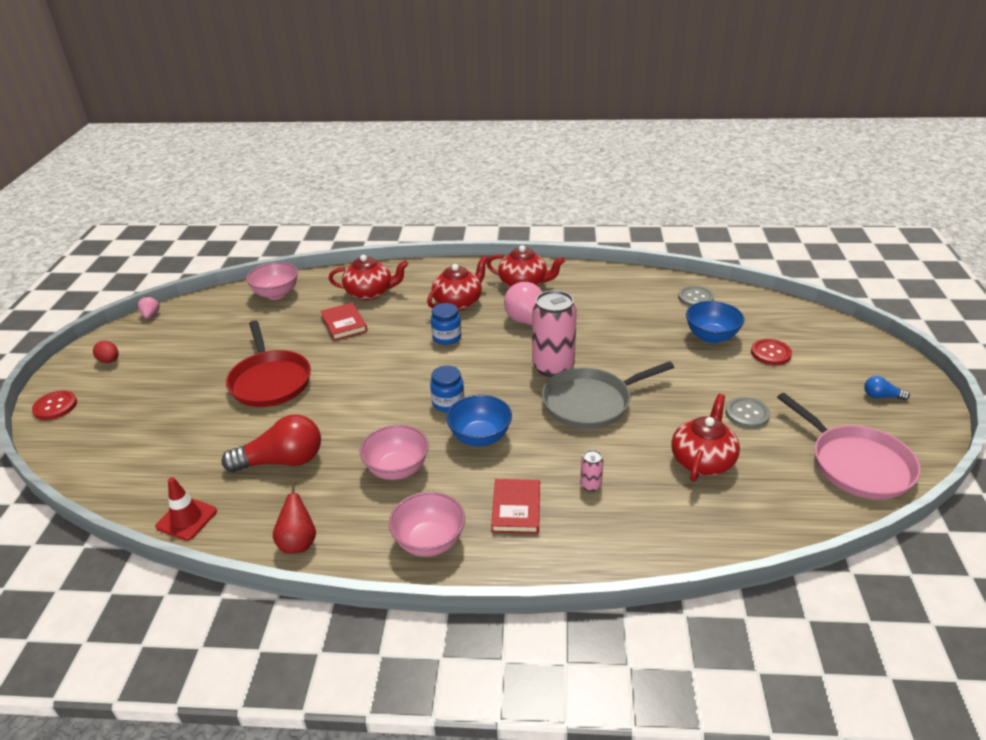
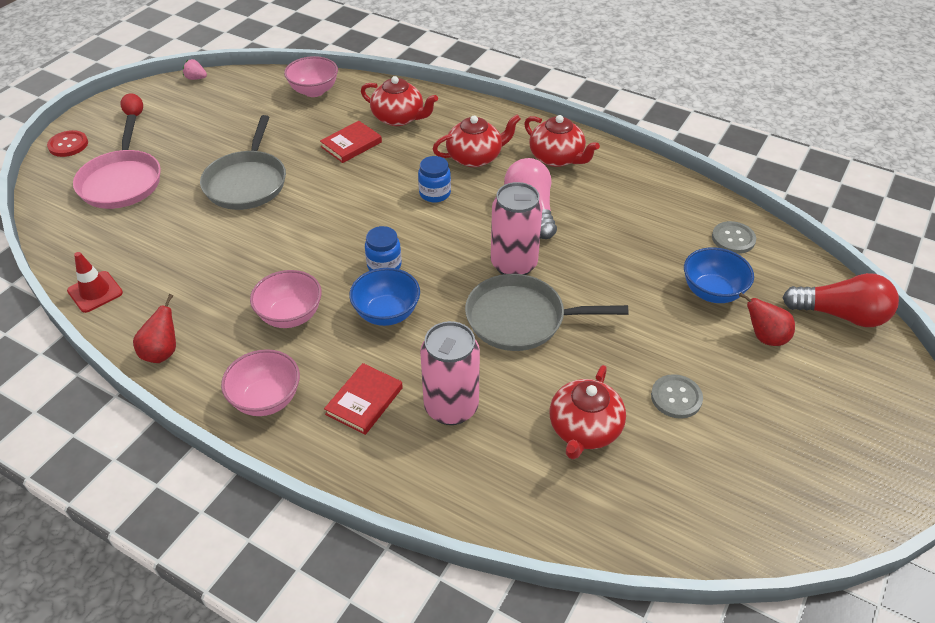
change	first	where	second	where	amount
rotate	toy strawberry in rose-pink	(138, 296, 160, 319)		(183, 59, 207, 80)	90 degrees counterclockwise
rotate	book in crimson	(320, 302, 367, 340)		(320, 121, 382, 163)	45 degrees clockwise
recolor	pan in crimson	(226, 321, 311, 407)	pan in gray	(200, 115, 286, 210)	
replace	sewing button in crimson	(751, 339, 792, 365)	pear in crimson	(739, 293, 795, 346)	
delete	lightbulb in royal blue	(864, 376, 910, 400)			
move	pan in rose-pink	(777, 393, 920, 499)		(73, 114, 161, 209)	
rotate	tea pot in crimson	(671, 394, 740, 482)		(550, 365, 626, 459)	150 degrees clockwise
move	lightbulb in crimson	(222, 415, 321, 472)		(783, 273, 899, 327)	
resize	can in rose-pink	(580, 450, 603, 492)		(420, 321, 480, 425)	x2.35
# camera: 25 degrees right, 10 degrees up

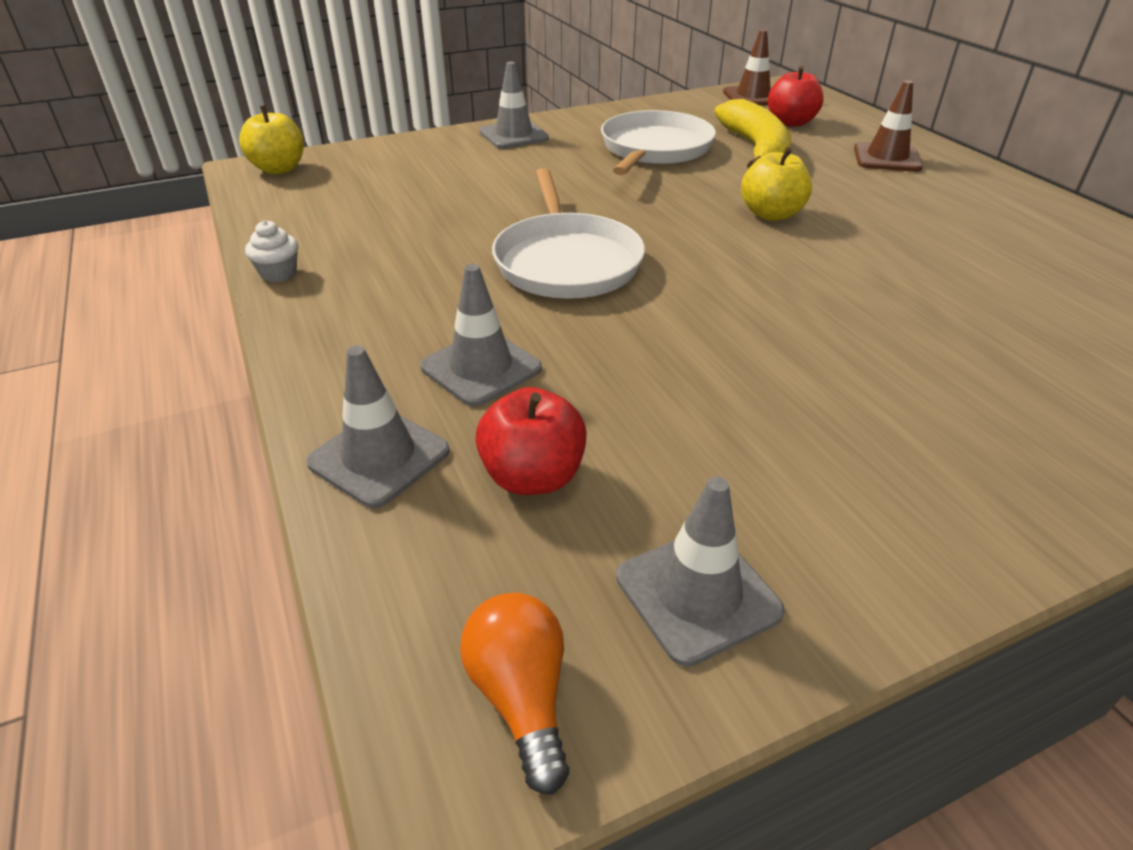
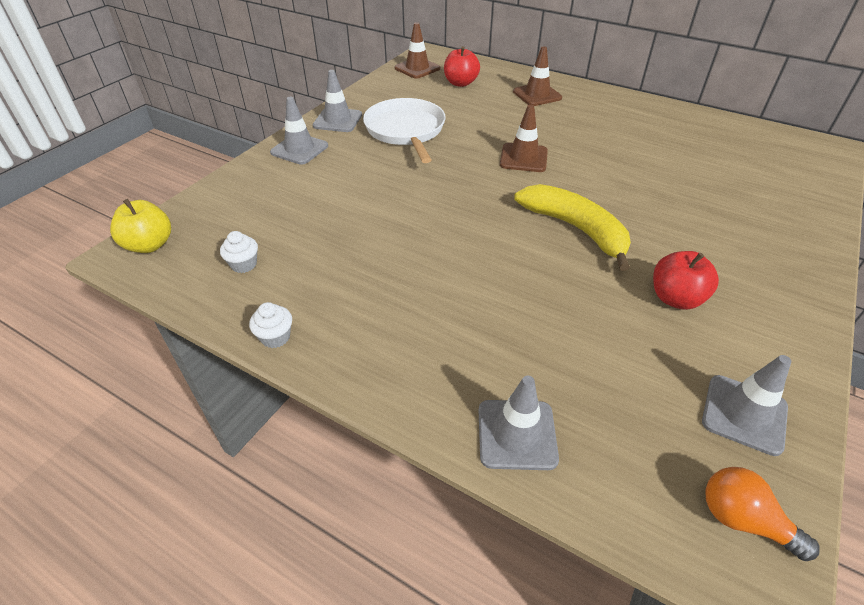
change	first	where	second	where	amount
move	banana fruit in yellow	(714, 99, 791, 169)		(514, 184, 631, 271)	
replace	apple in yellow	(741, 147, 812, 221)	road cone in russet	(500, 105, 548, 172)	
delete	pan in pure white	(492, 168, 645, 299)			
move	road cone in gray	(420, 264, 542, 407)		(313, 70, 362, 132)	
move	apple in crimson	(475, 387, 587, 495)		(653, 251, 719, 310)	
insert			muffin in pure white	(220, 231, 258, 273)	
# camera: 35 degrees left, 5 degrees up

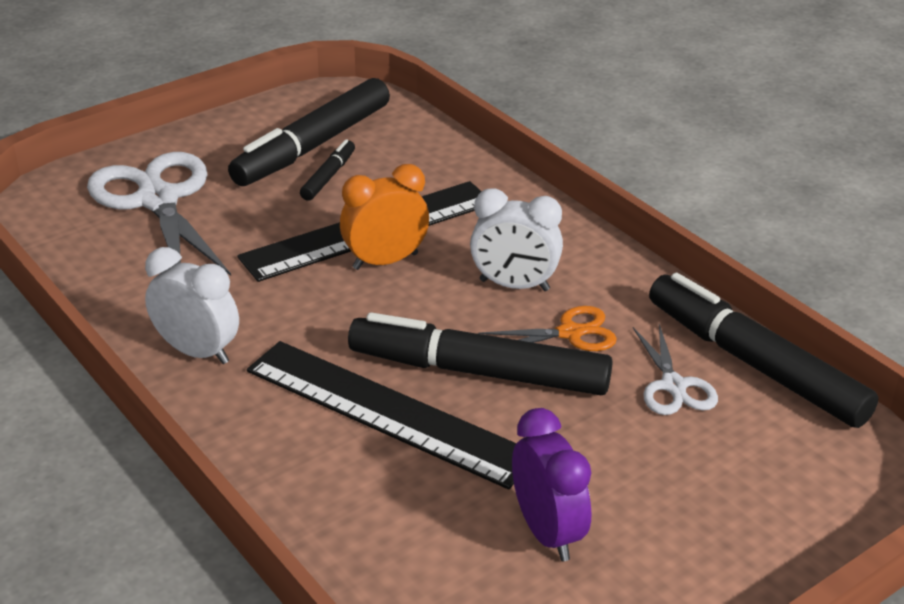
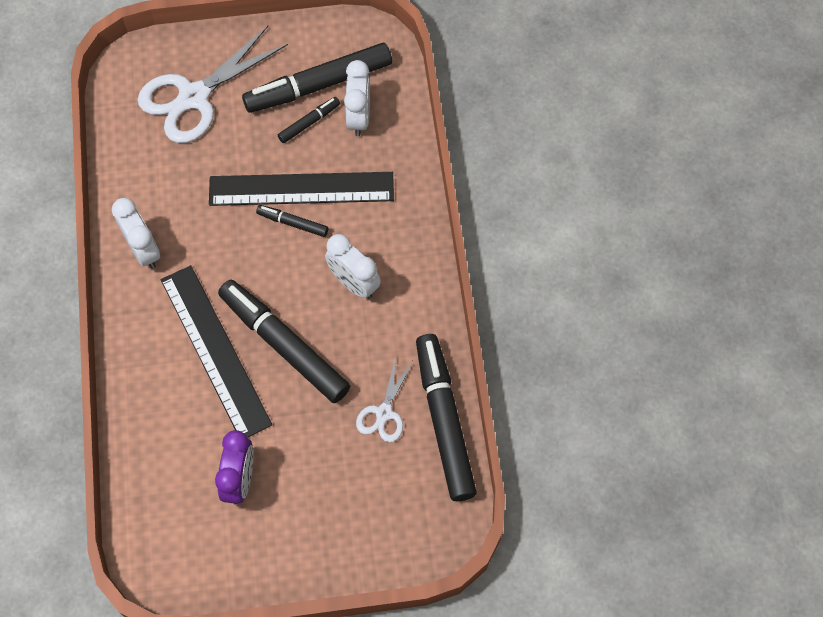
change	first	where	second	where	amount
rotate	shears in pure white	(87, 152, 231, 276)		(137, 26, 288, 143)	135 degrees counterclockwise
replace	clock in orange	(340, 164, 429, 270)	felt pen in black	(256, 205, 328, 237)	
delete	shears in orange	(478, 306, 617, 351)			
insert			clock in pure white	(344, 60, 370, 136)	
# camera: 30 degrees right, 30 degrees up

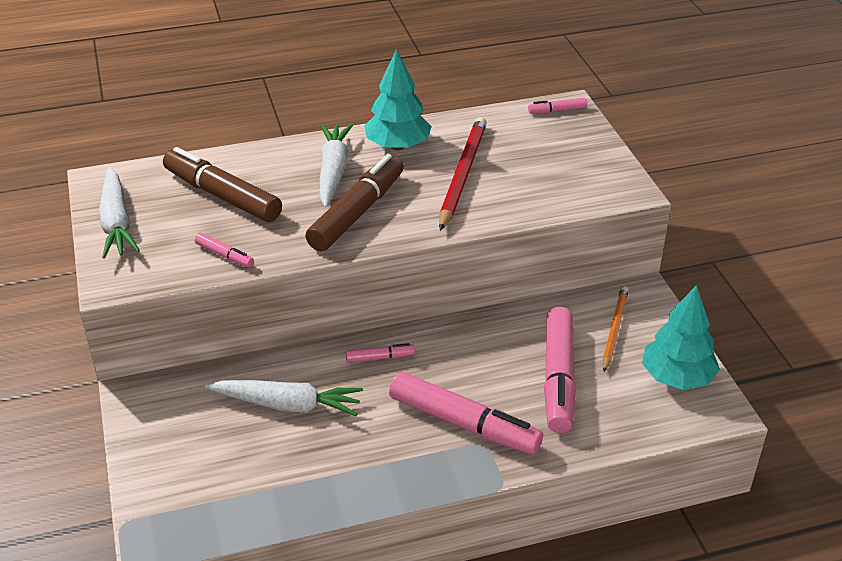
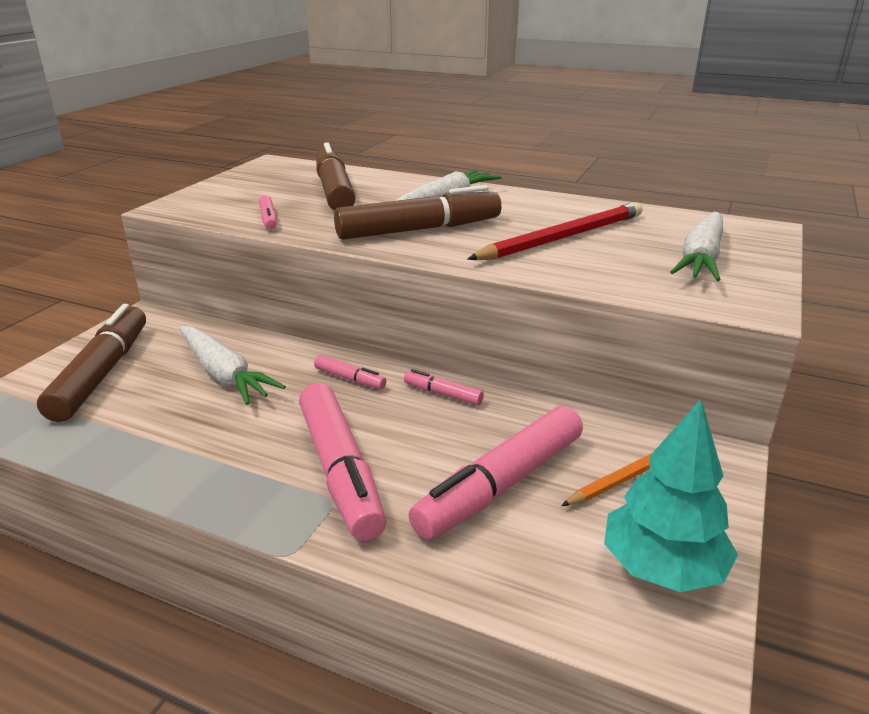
change	first	where	second	where	amount
delete	fir tree in teal	(364, 49, 432, 150)			
move	felt pen in rose-pink	(528, 98, 587, 114)		(404, 369, 484, 405)	
move	carrot in pure white	(99, 167, 140, 258)		(670, 212, 723, 281)	
insert			felt pen in russet	(37, 304, 146, 422)	
# camera: 40 degrees right, 10 degrees down

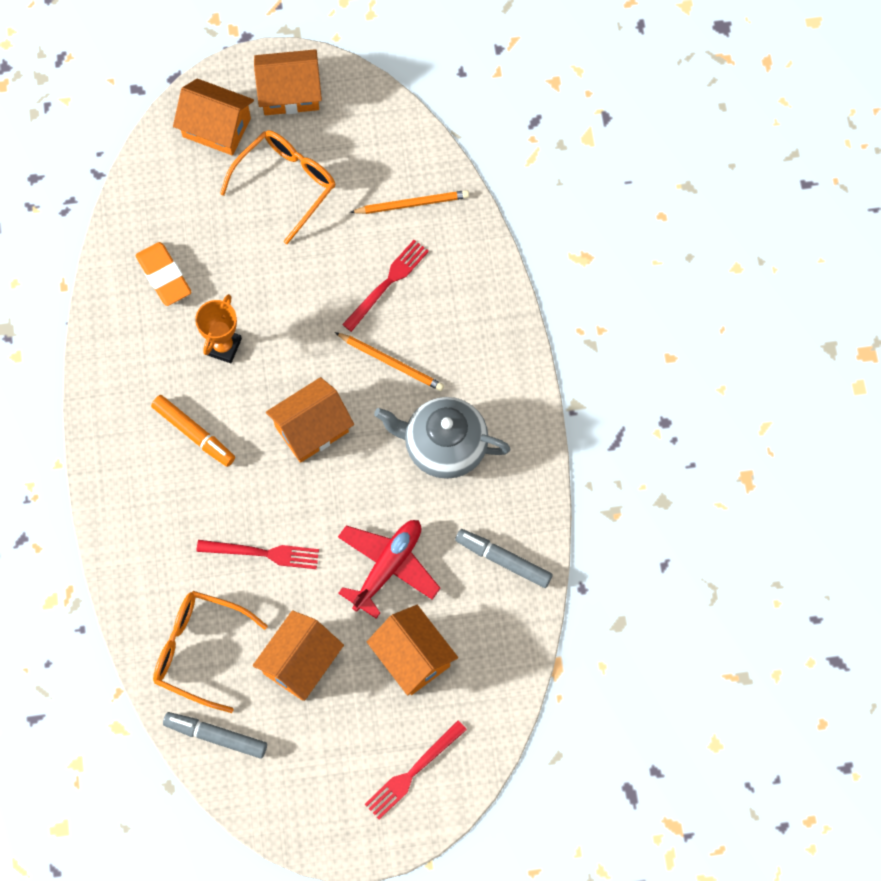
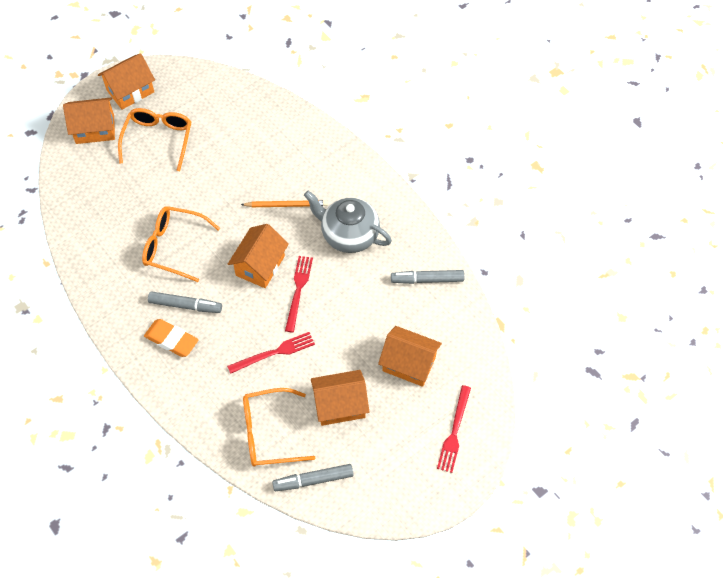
change	first	where	second	where	amount
delete	lead pencil in orange	(350, 190, 469, 214)			
move	fork in crimson	(342, 240, 429, 332)		(285, 256, 313, 332)	
move	eraser in orange	(136, 242, 192, 306)		(144, 319, 199, 357)	
replace	prize cup in orange	(195, 294, 242, 363)	spectacles in orange	(142, 206, 220, 282)	
recolor	felt pen in orange	(151, 395, 235, 467)	felt pen in gray	(148, 291, 222, 313)	
rotate	tea pot in gray	(374, 397, 510, 479)		(304, 191, 392, 253)	45 degrees clockwise
delete	toy plane in crimson	(338, 520, 441, 619)			
rotate	cottage in orange	(253, 610, 344, 701)		(311, 370, 370, 426)	75 degrees clockwise
# camera: 30 degrees left, 10 degrees down

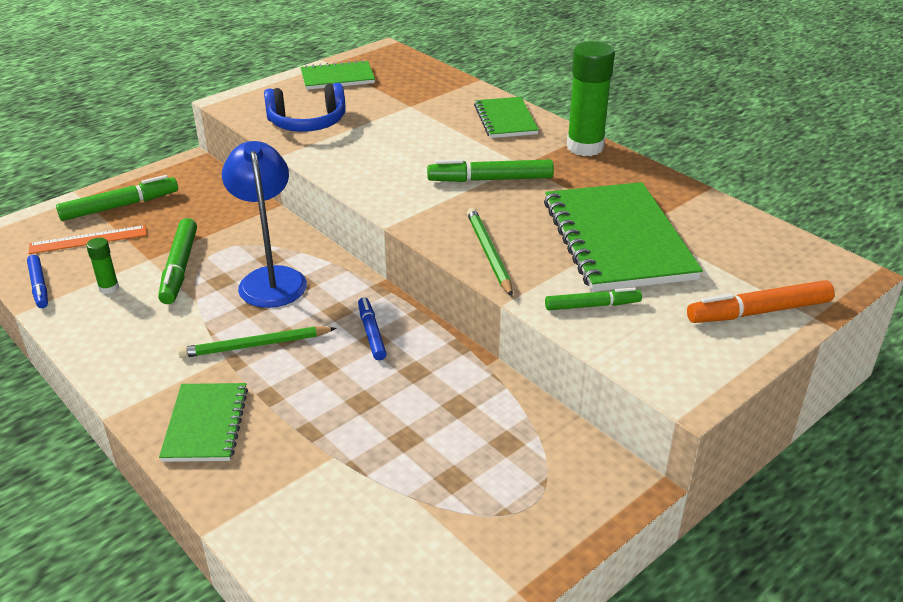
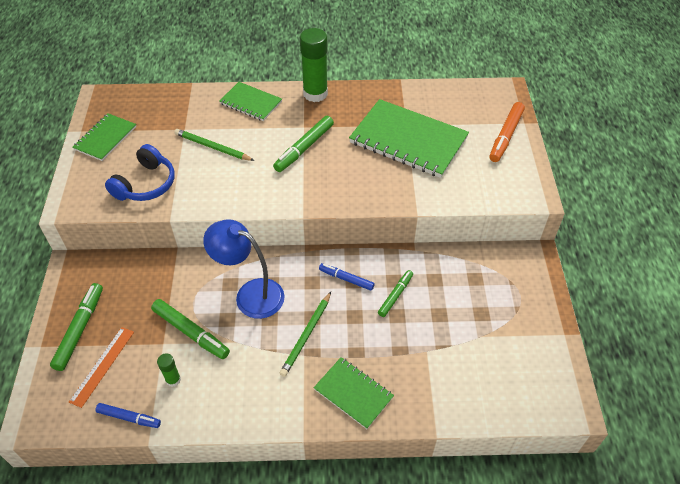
change	first	where	second	where	amount
move	lead pencil in leaf-green	(467, 208, 513, 296)		(174, 129, 255, 161)	
move	felt pen in leaf-green	(545, 287, 642, 310)		(378, 270, 413, 317)	
# camera: 50 degrees left, 15 degrees up

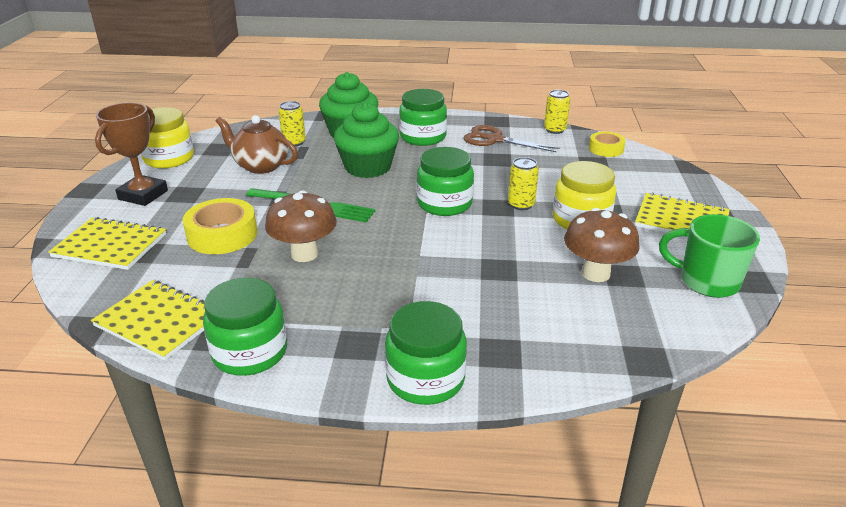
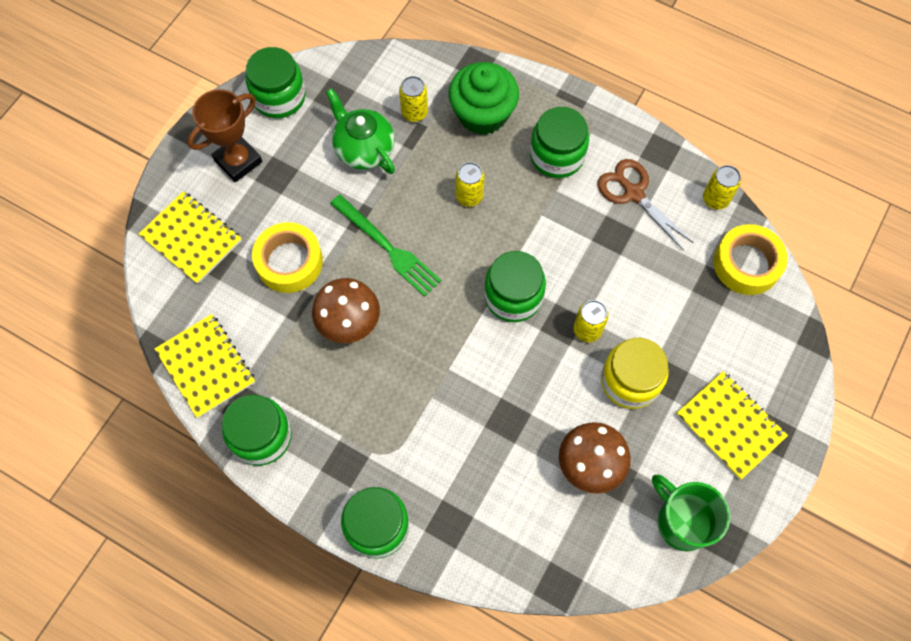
change	first	where	second	where	amount
replace	muffin in leaf-green	(334, 102, 399, 178)	can in yellow	(456, 162, 484, 207)	
recolor	preserve jar in yellow	(141, 107, 194, 168)	preserve jar in leaf-green	(246, 47, 306, 118)	
recolor	tea pot in russet	(216, 115, 298, 174)	tea pot in leaf-green	(326, 88, 395, 174)	
resize	sticky tape in yellow	(589, 132, 626, 157)		(714, 224, 788, 295)	x1.62
# camera: 25 degrees right, 35 degrees up

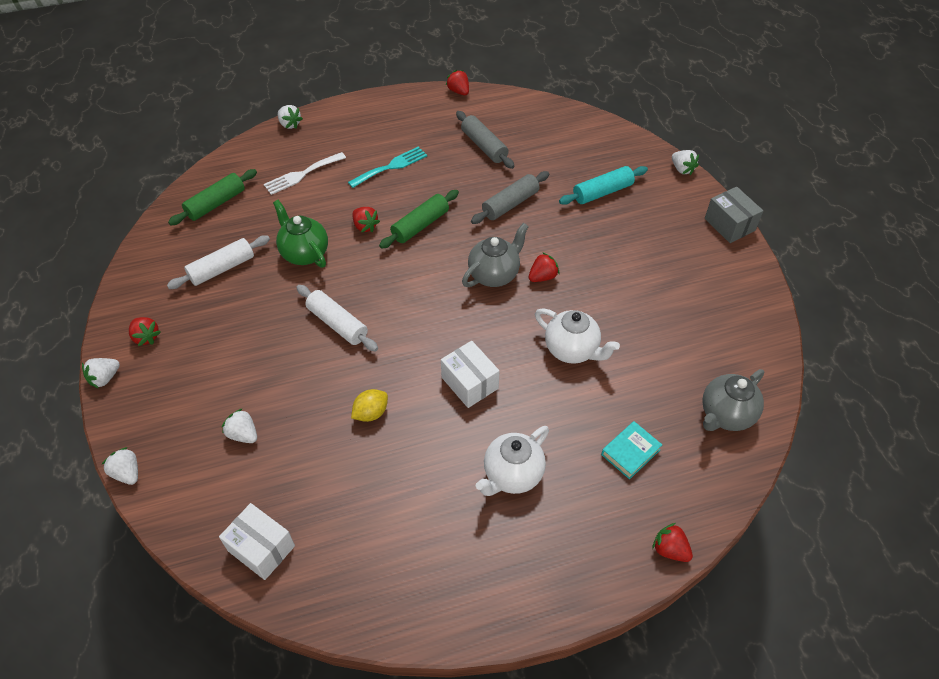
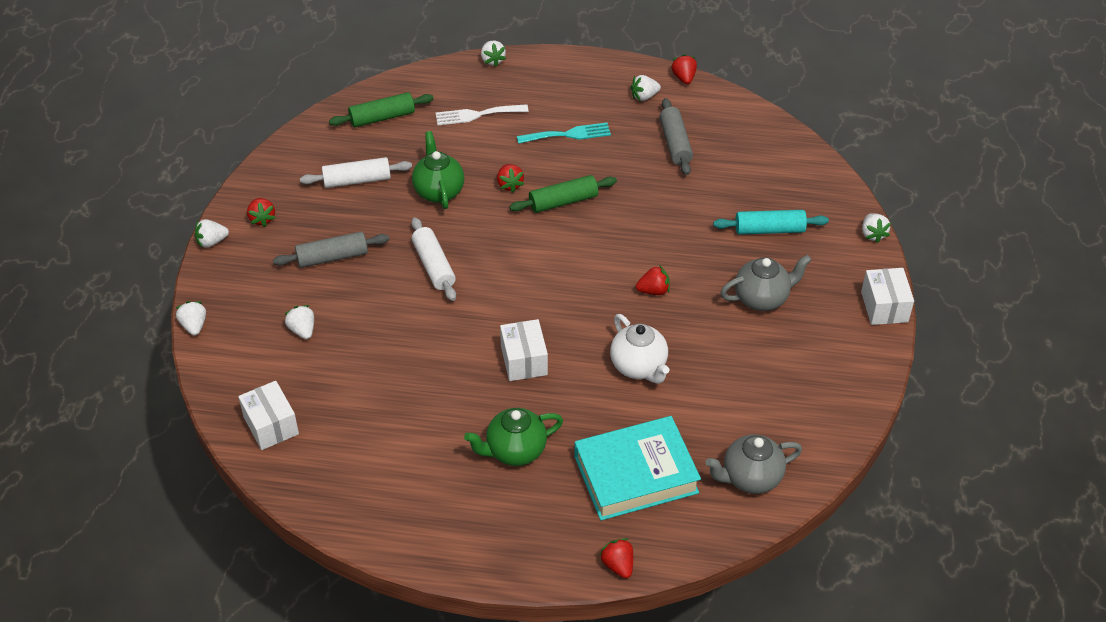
change	first	where	second	where	amount
move	pastry roller in gray	(471, 171, 549, 224)		(273, 232, 389, 268)	
recolor	box in gray	(705, 187, 763, 243)	box in pure white	(861, 268, 914, 325)	
move	tea pot in gray	(462, 223, 529, 287)		(720, 255, 812, 311)	
delete	citrus fruit in yellow	(351, 389, 388, 422)			
resize	book in teal	(601, 421, 662, 479)		(574, 416, 701, 521)	x2.14
recolor	tea pot in pure white	(476, 426, 549, 496)	tea pot in leaf-green	(464, 408, 563, 466)	
insert			toy strawberry in pure white	(631, 75, 661, 101)	
# camera: 25 degrees right, 5 degrees down

